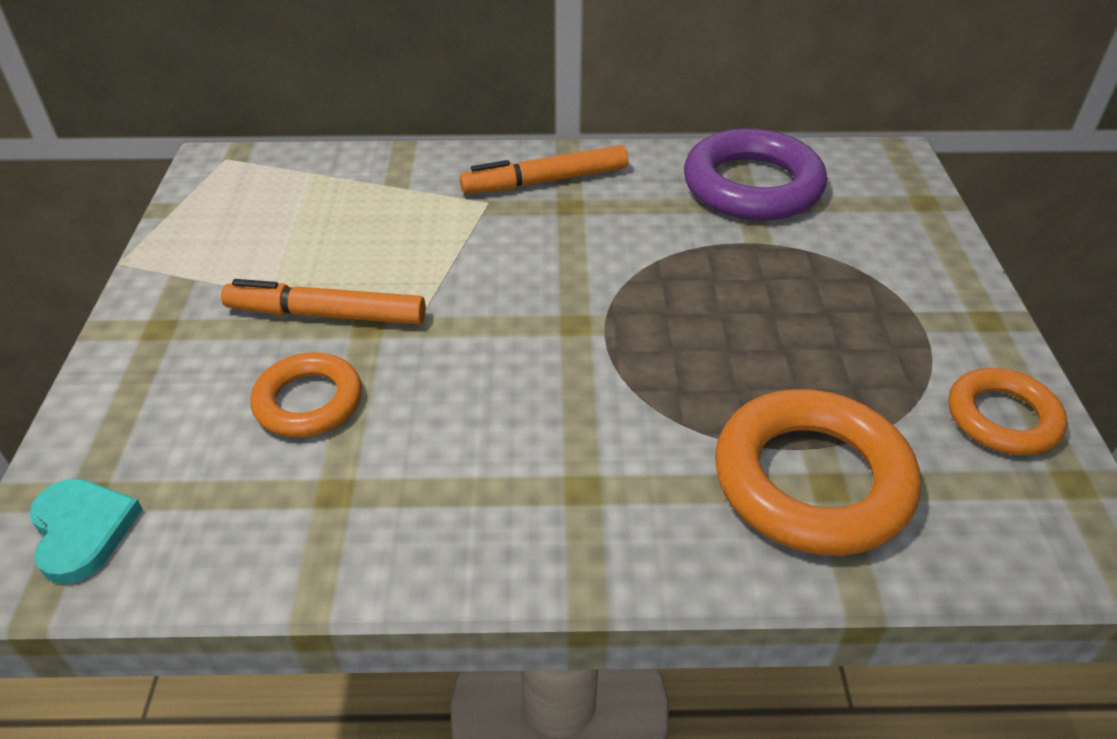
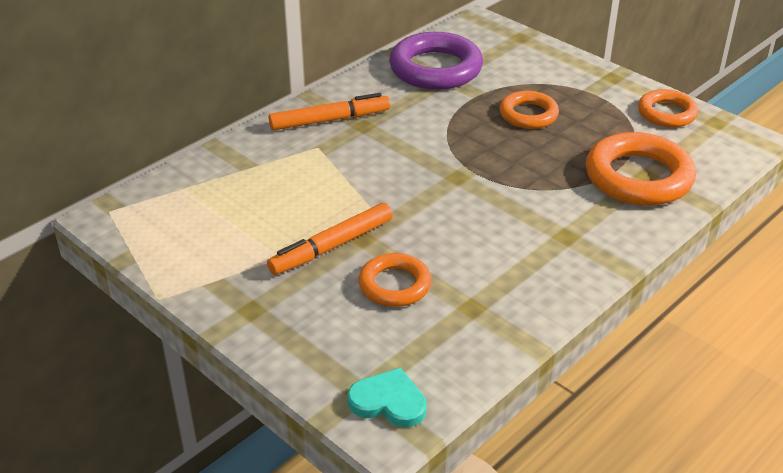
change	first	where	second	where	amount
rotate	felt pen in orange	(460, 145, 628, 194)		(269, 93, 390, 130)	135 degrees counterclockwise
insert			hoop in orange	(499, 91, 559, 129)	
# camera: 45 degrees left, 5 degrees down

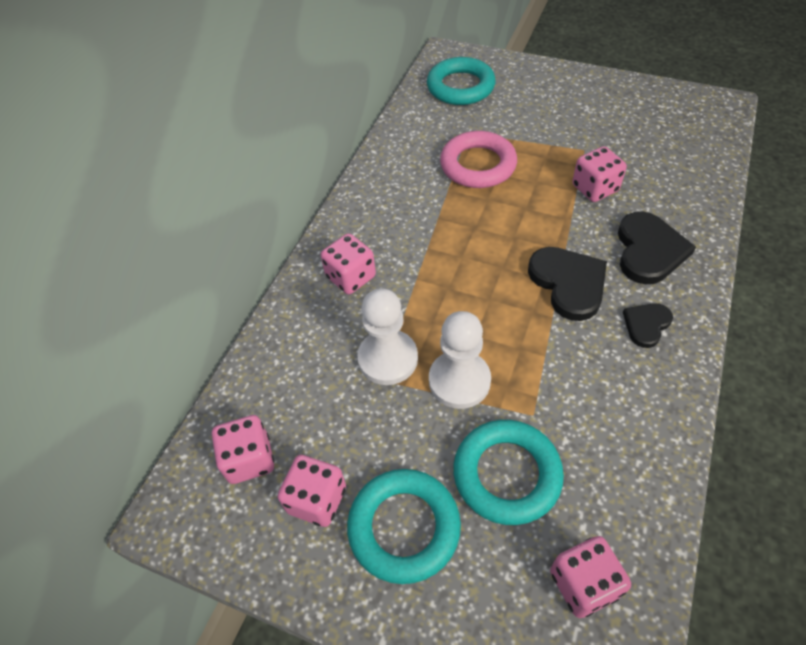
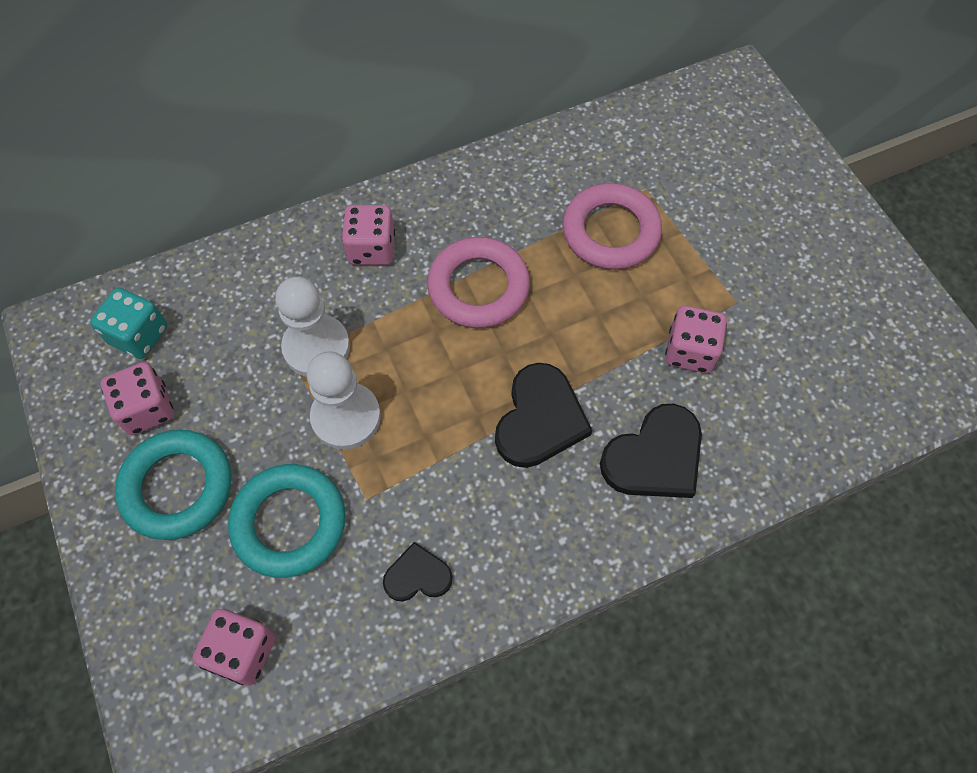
change	first	where	second	where	amount
delete	hoop in teal	(427, 57, 496, 105)			
move	heart shape in black	(623, 303, 673, 348)		(383, 542, 453, 602)	
recolor	dice in rose-pink	(212, 415, 274, 484)	dice in teal	(90, 288, 167, 359)	
insert			hoop in rose-pink	(427, 237, 530, 328)	
# camera: 40 degrees right, 10 degrees up

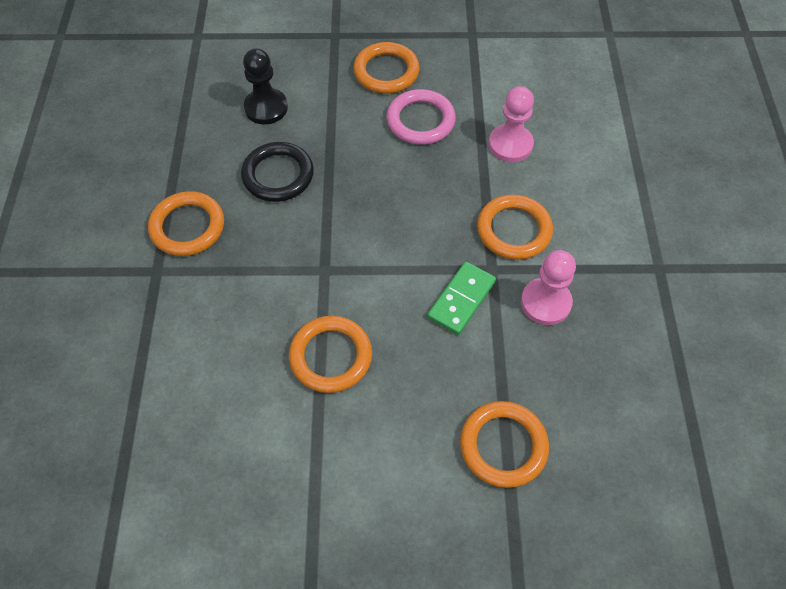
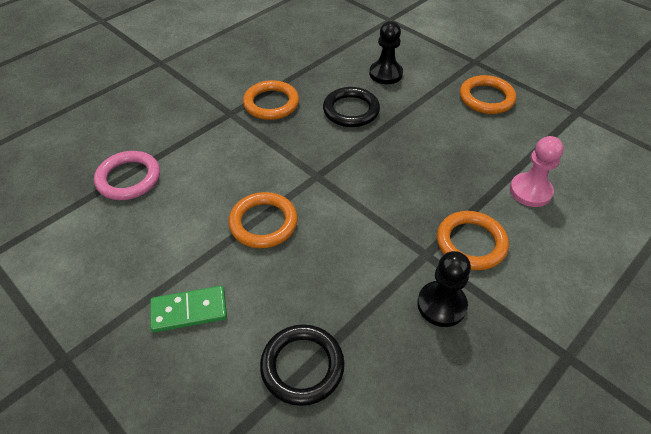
change	first	where	second	where	amount
move	hoop in rose-pink	(387, 89, 456, 145)		(94, 151, 160, 200)	
recolor	pawn in rose-pink	(521, 250, 576, 325)	pawn in black	(417, 251, 471, 327)	
move	domino in leaf-green	(427, 262, 496, 335)		(150, 286, 227, 332)	
recolor	hoop in orange	(460, 401, 549, 488)	hoop in black	(260, 324, 345, 406)	
# camera: 45 degrees right, 10 degrees down

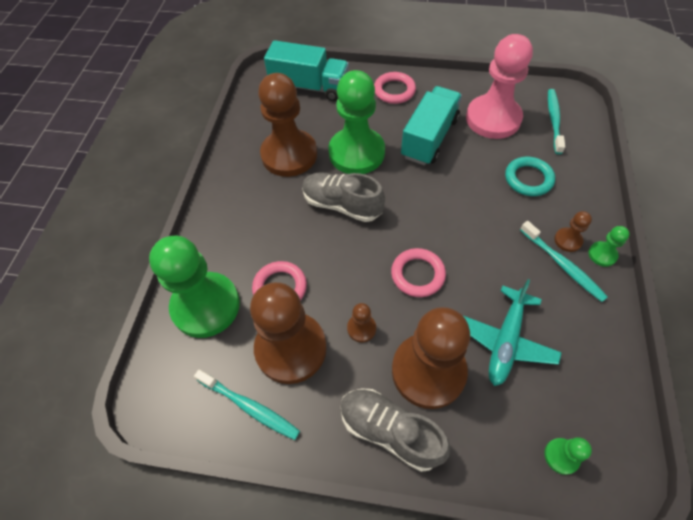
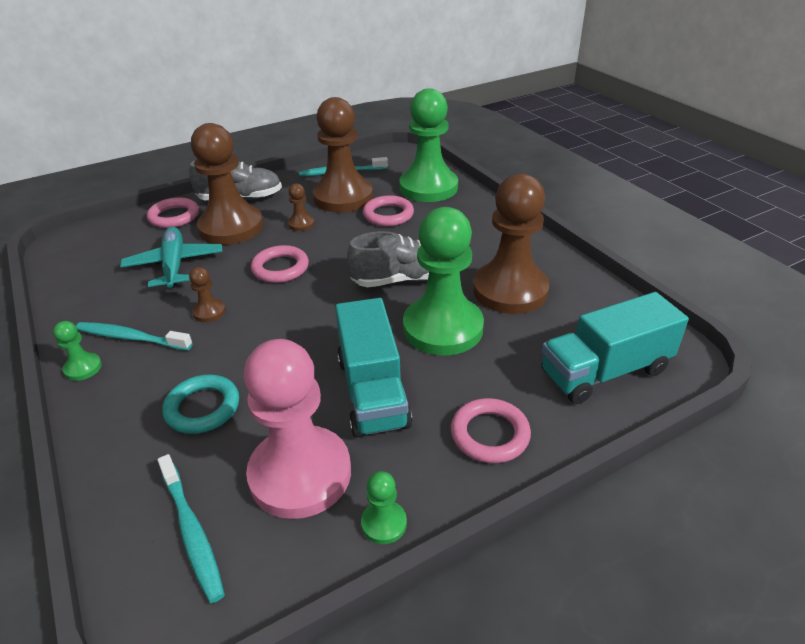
change	first	where	second	where	amount
move	pawn in russet	(554, 211, 592, 252)		(189, 267, 226, 322)	
move	pawn in leaf-green	(544, 437, 592, 475)		(361, 471, 407, 544)	
insert			hoop in rose-pink	(147, 197, 199, 228)	
# camera: 140 degrees right, 20 degrees down

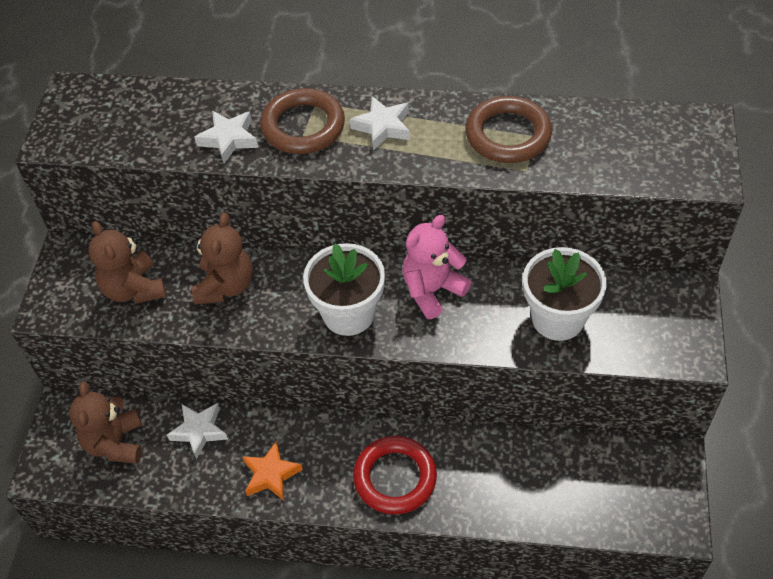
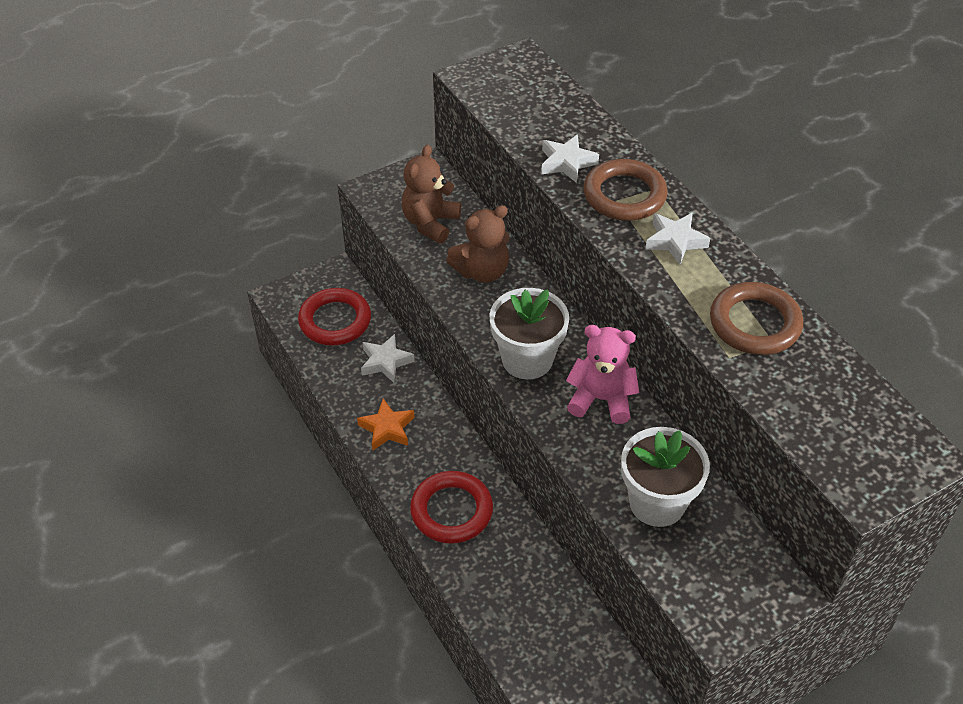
change	first	where	second	where	amount
replace	teddy bear in russet	(69, 382, 142, 464)	hoop in crimson	(298, 288, 371, 345)	
# camera: 50 degrees right, 5 degrees down

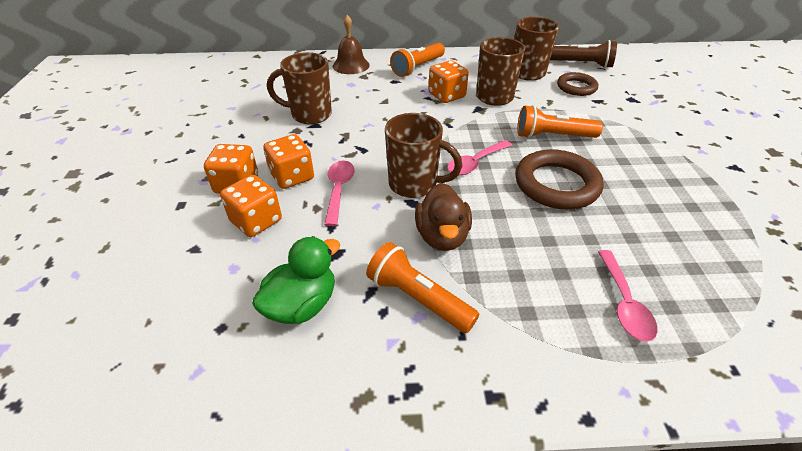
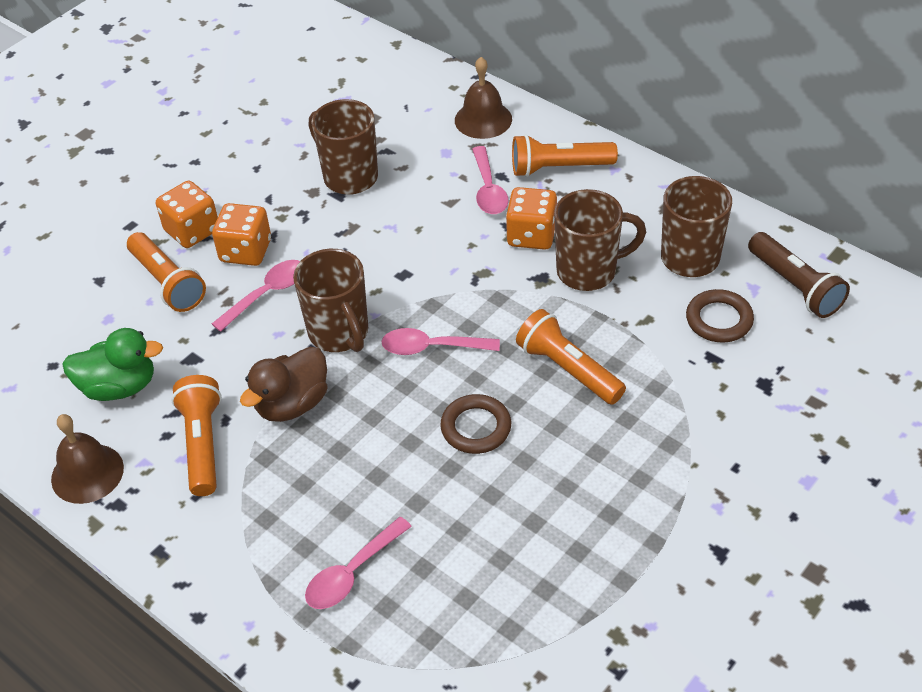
change	first	where	second	where	amount
resize	hoop in russet	(515, 149, 603, 209)		(440, 394, 511, 454)	x0.61
replace	dice in orange	(220, 175, 282, 237)	flashlight in orange	(127, 232, 206, 312)	
insert			teaspoon in rose-pink	(472, 146, 509, 214)	
insert			school bell in russet	(51, 414, 124, 504)	
# camera: 45 degrees right, 5 degrees up

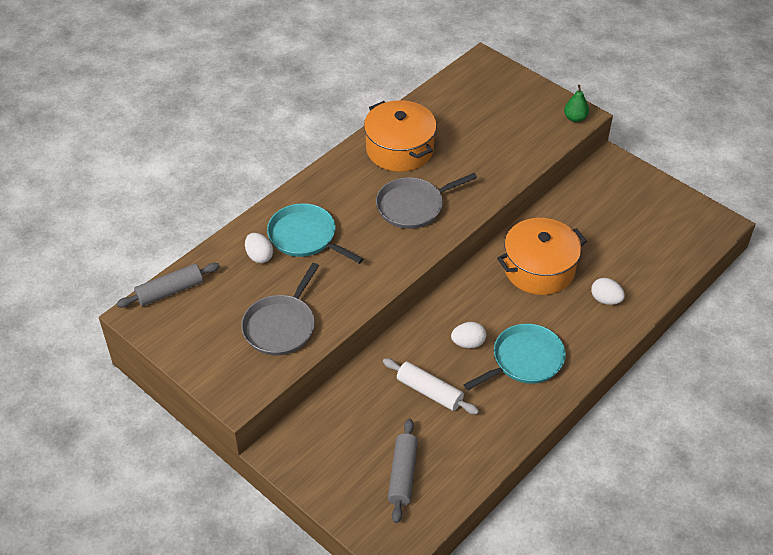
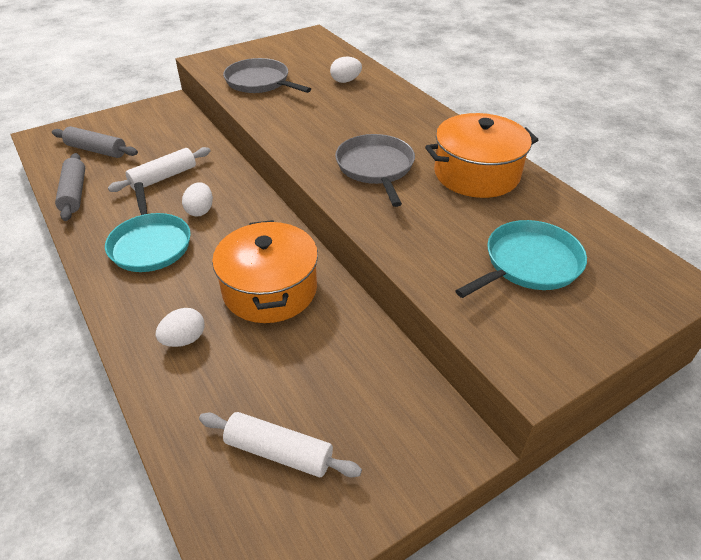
change	first	where	second	where	amount
delete	pear in leaf-green	(564, 85, 589, 122)			
move	pan in teal	(267, 203, 363, 264)		(455, 220, 587, 298)	
move	pastry roller in gray	(116, 263, 220, 308)		(55, 153, 85, 221)	
insert			pastry roller in pure white	(199, 412, 362, 477)	
# camera: 105 degrees right, 5 degrees down

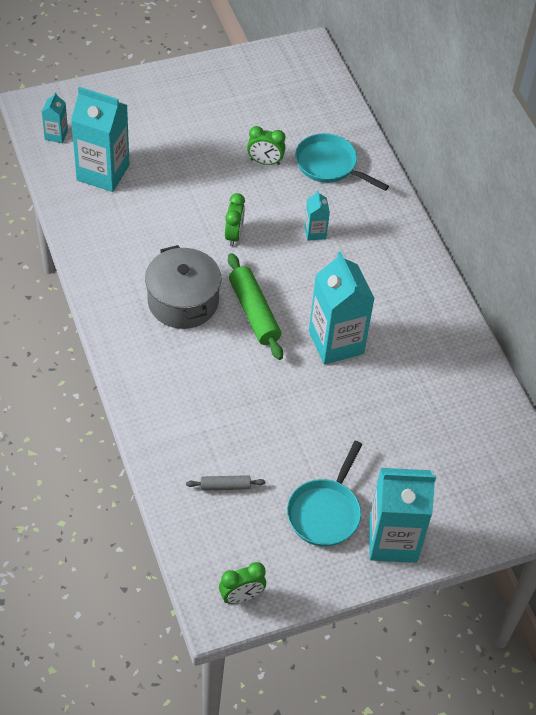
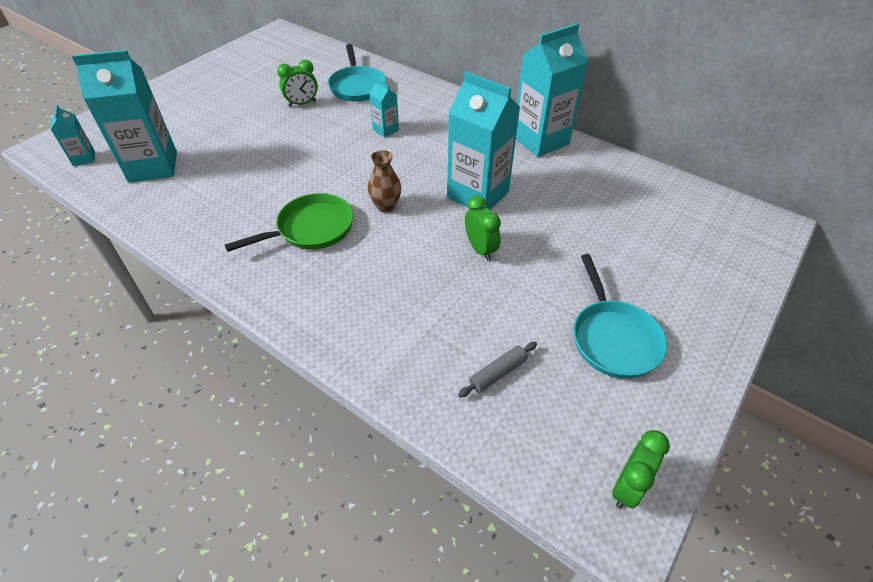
change	first	where	second	where	amount
rotate	pan in teal	(295, 133, 389, 191)		(328, 44, 386, 102)	105 degrees counterclockwise
move	clock in leaf-green	(225, 193, 245, 246)		(465, 196, 501, 261)	
replace	stockpot in gray	(145, 245, 221, 329)	pan in leaf-green	(225, 193, 353, 252)	
replace	pastry roller in leaf-green	(228, 253, 283, 360)	flower vase in russet	(368, 150, 401, 213)	
move	juice carton in teal	(369, 468, 436, 563)		(516, 23, 588, 157)	
# camera: 30 degrees left, 5 degrees down

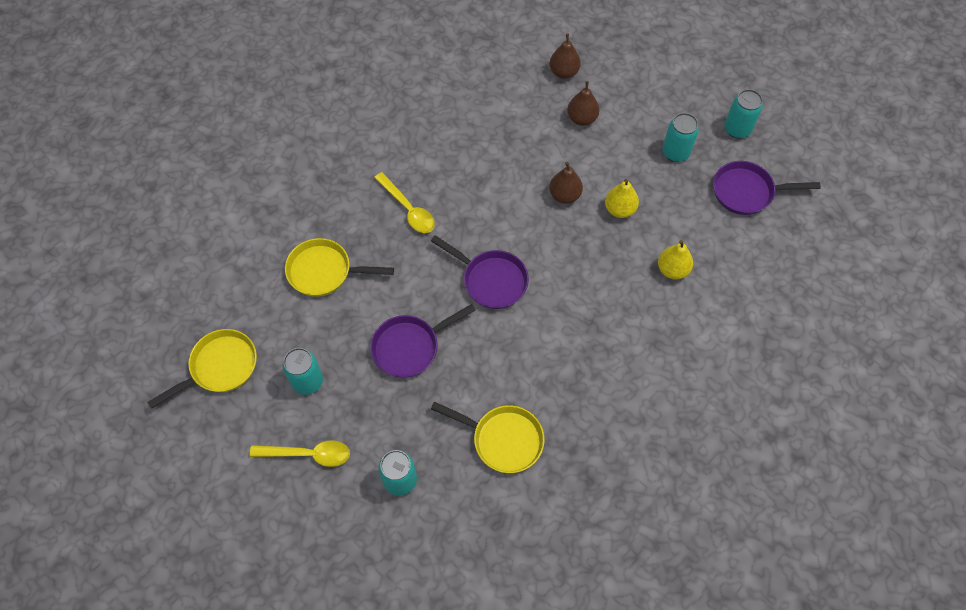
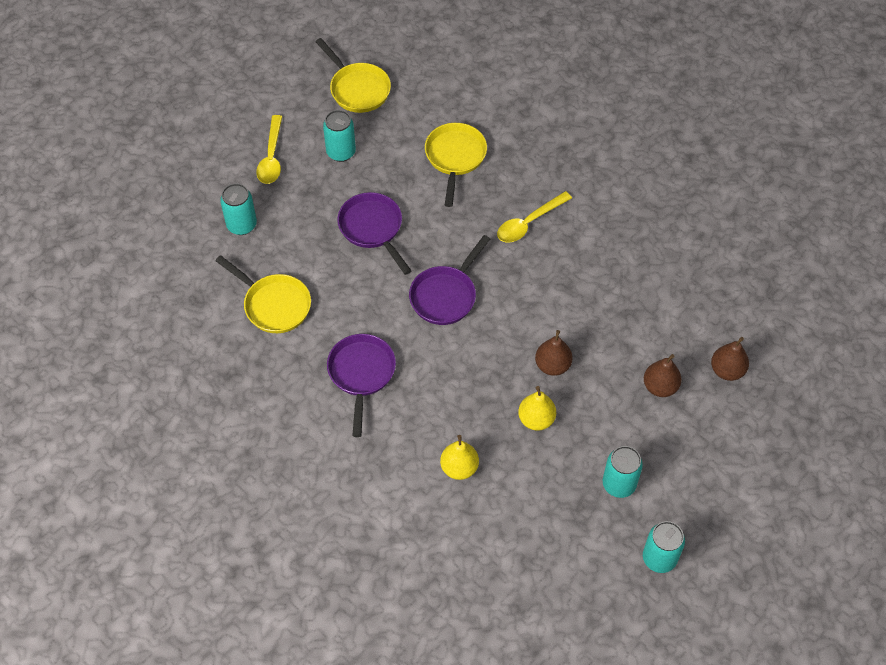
change	first	where	second	where	amount
move	pan in royal purple	(713, 161, 821, 215)		(327, 334, 396, 437)	
rotate	pan in yellow	(431, 402, 545, 473)		(215, 255, 311, 333)	75 degrees counterclockwise
# camera: 90 degrees right, 5 degrees down

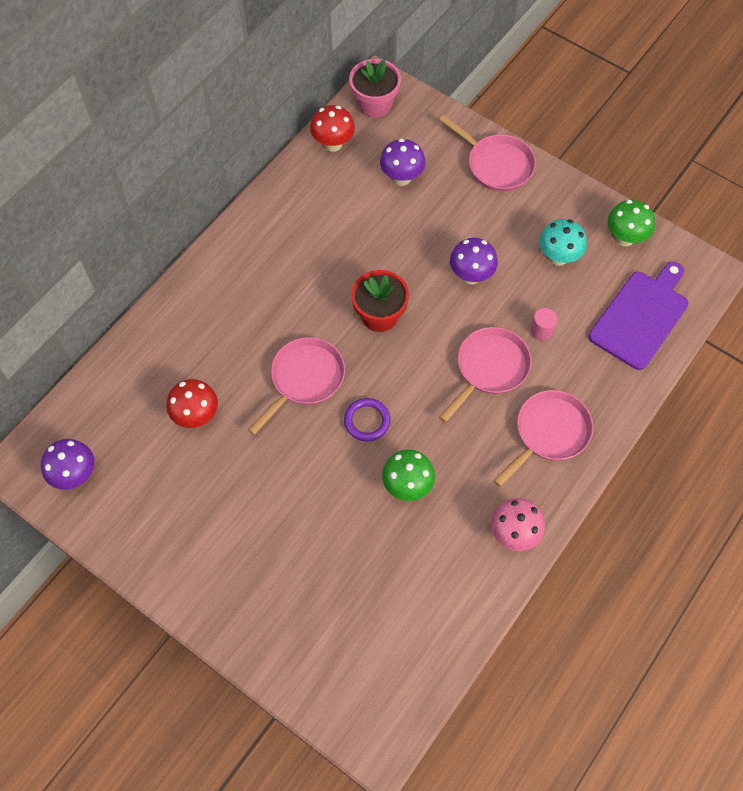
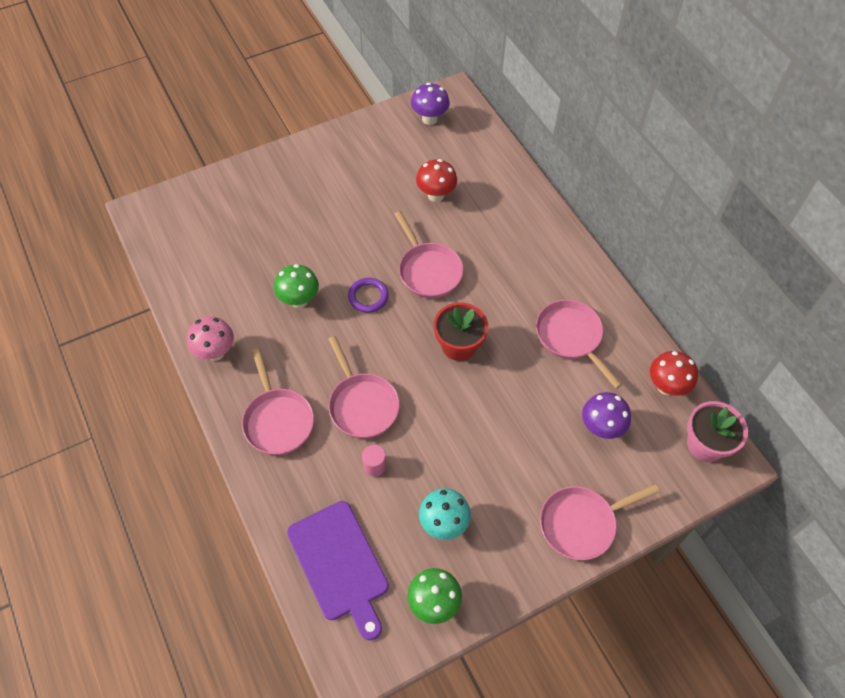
change	first	where	second	where	amount
delete	toadstool in royal purple	(450, 238, 498, 284)			
insert			pan in rose-pink	(536, 300, 623, 389)	
# camera: 115 degrees right, 5 degrees down

